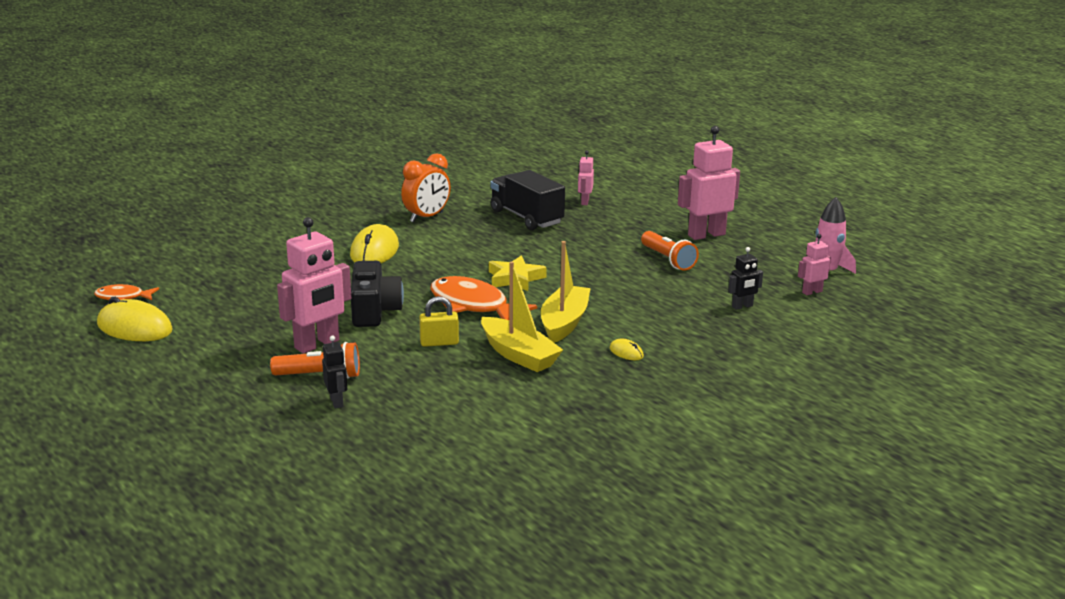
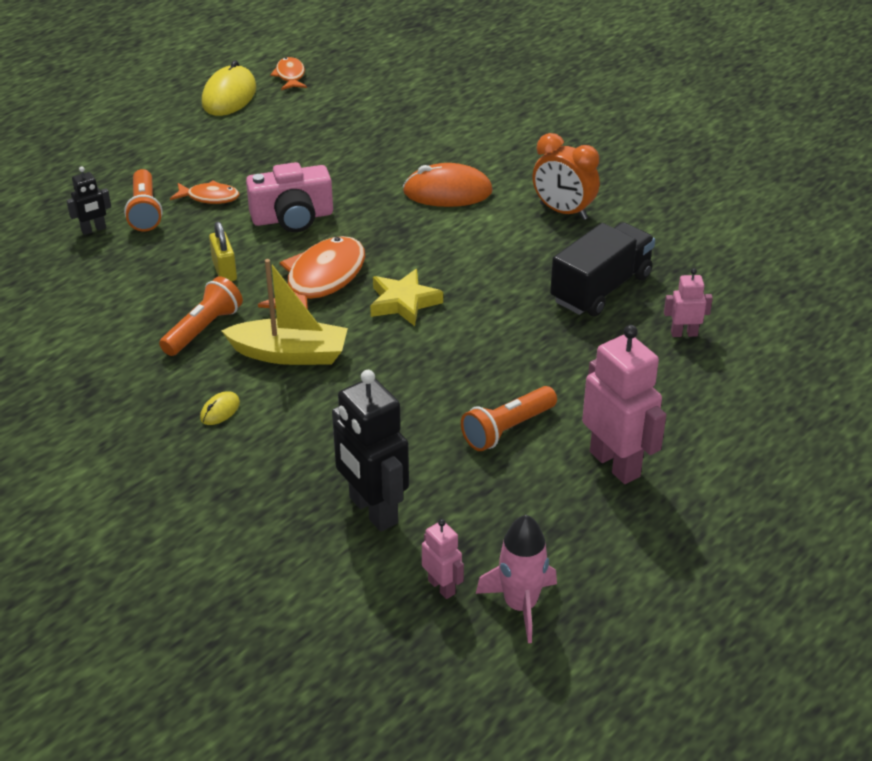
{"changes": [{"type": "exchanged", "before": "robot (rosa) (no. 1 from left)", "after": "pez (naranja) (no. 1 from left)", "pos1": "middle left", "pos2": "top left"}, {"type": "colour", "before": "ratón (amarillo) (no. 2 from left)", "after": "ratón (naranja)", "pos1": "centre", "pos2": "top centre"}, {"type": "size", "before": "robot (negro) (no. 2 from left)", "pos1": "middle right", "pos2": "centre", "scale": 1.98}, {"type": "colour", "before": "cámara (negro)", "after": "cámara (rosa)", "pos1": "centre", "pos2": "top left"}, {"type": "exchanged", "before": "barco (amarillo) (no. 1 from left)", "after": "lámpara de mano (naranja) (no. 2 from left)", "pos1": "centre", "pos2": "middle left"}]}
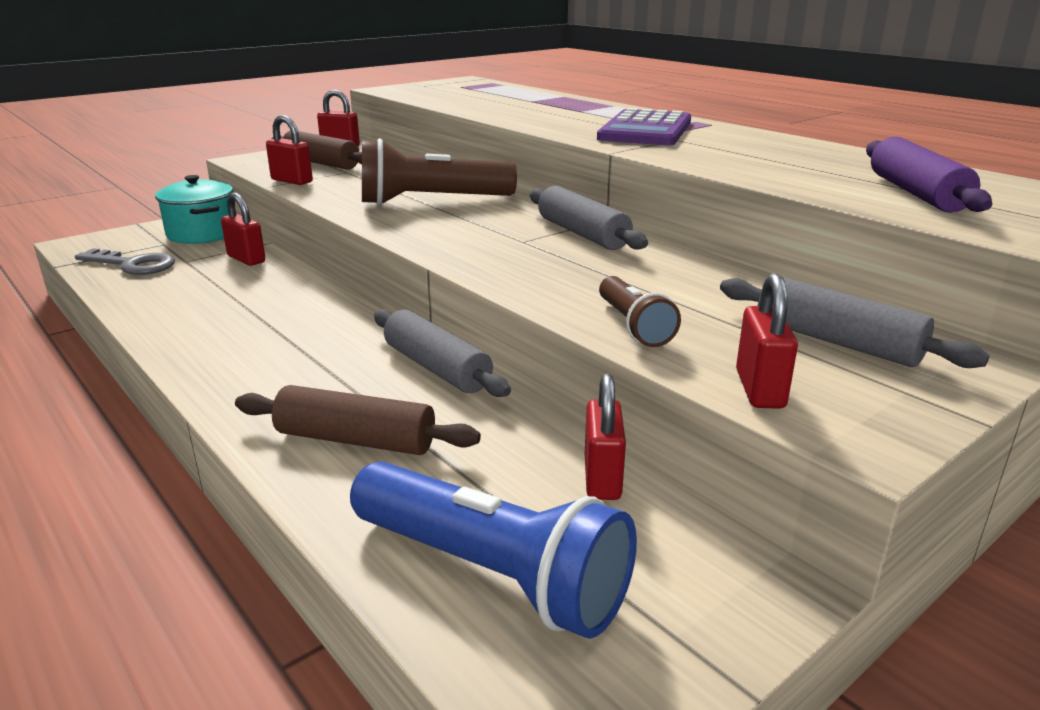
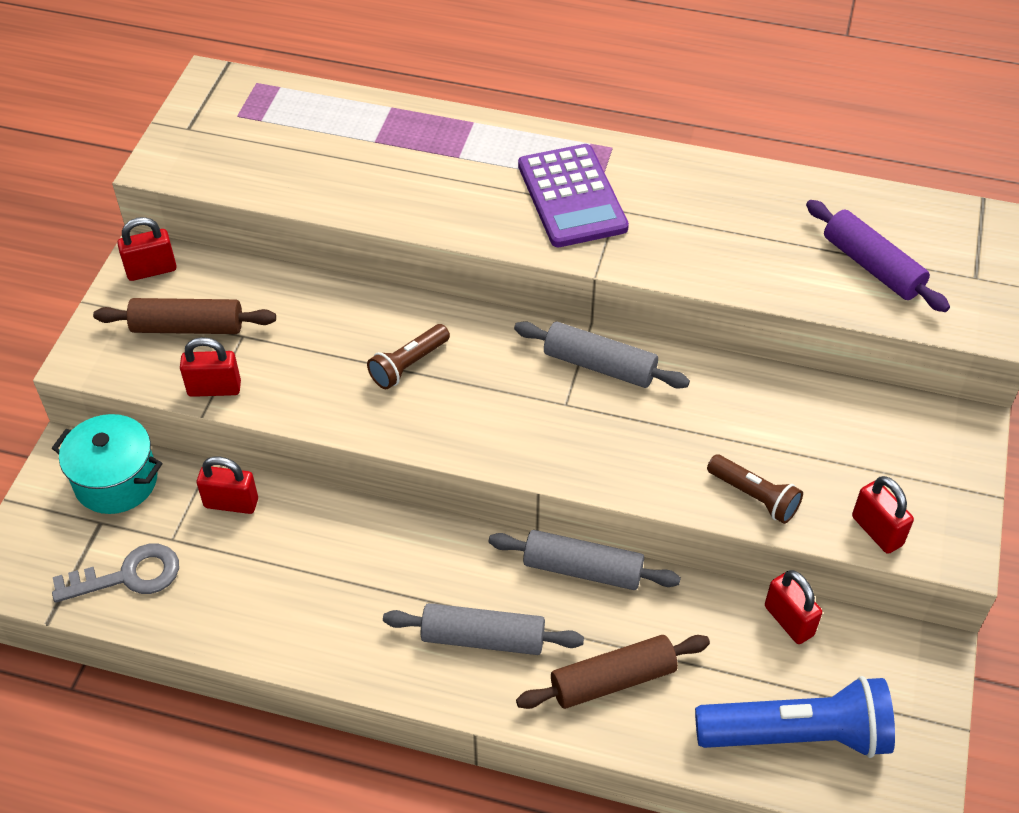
{"changes": [{"type": "size", "before": "lámpara de mano (marrón) (no. 1 from left)", "pos1": "top centre", "pos2": "centre", "scale": 0.54}, {"type": "relocated", "before": "rodillo (gris) (no. 3 from left in the first image)", "after": "rodillo (gris) (no. 1 from left)", "pos1": "middle right", "pos2": "bottom centre"}]}
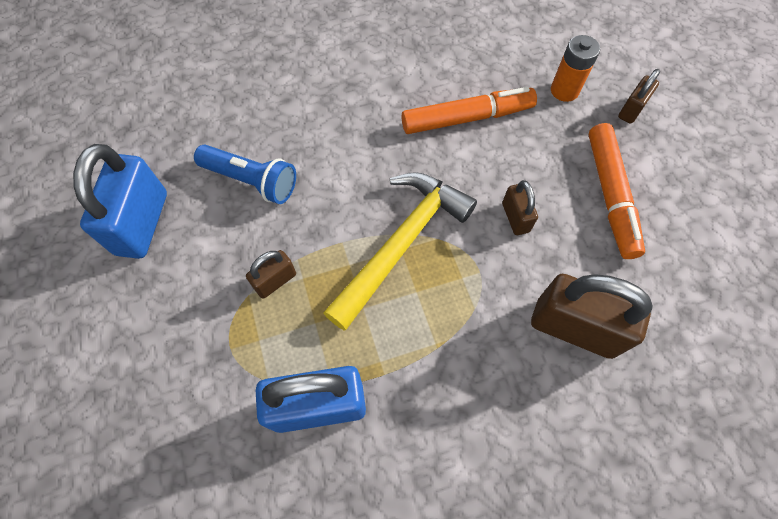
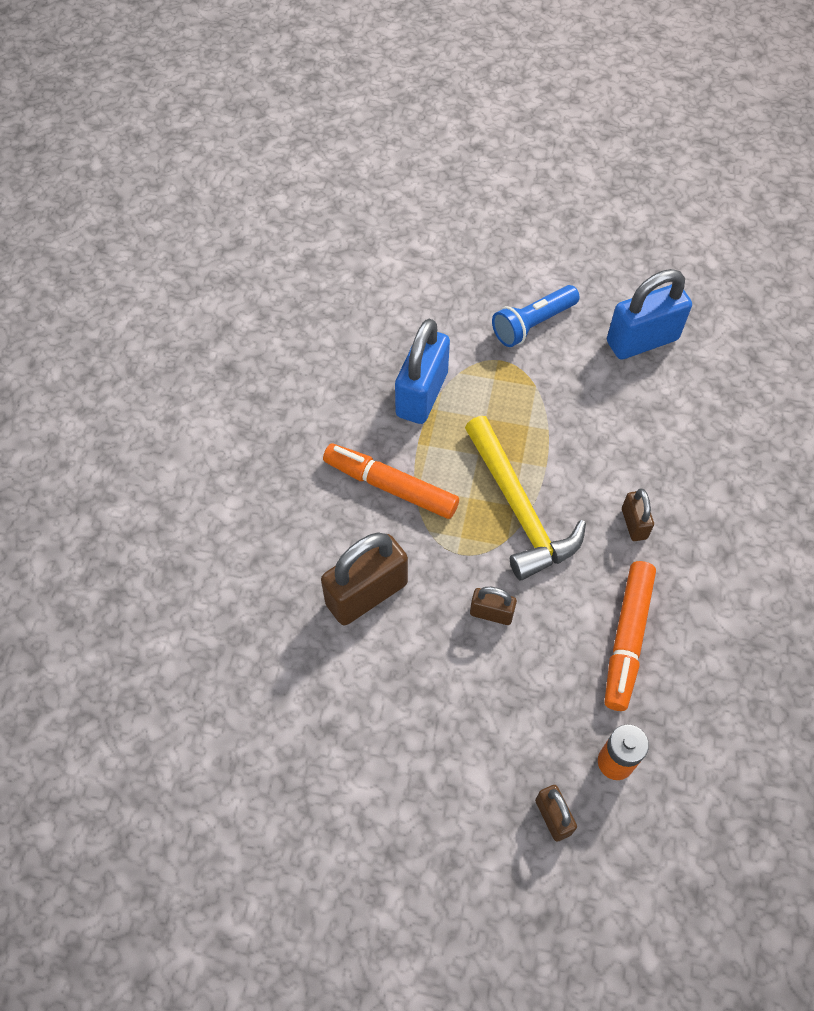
{"changes": [{"type": "relocated", "before": "rotulador (naranja) (no. 2 from left in the first image)", "after": "rotulador (naranja) (no. 1 from left)", "pos1": "middle right", "pos2": "centre"}, {"type": "spun", "before": "candado (azul) (no. 1 from left in the first image)", "pos1": "middle left", "pos2": "top right", "turn": -60}, {"type": "relocated", "before": "lámpara de mano (azul)", "pos1": "middle left", "pos2": "top centre"}, {"type": "relocated", "before": "candado (marrón) (no. 1 from left in the first image)", "after": "candado (marrón) (no. 4 from left)", "pos1": "centre", "pos2": "middle right"}]}
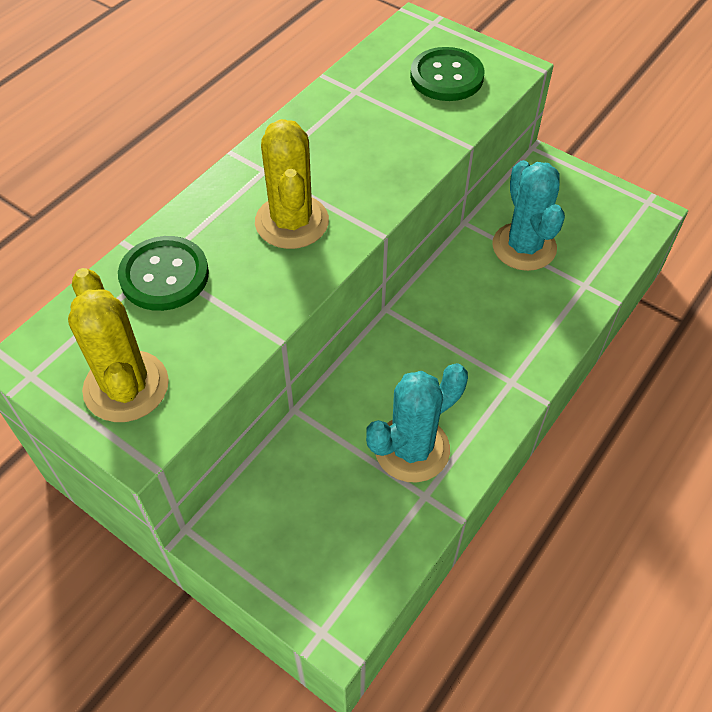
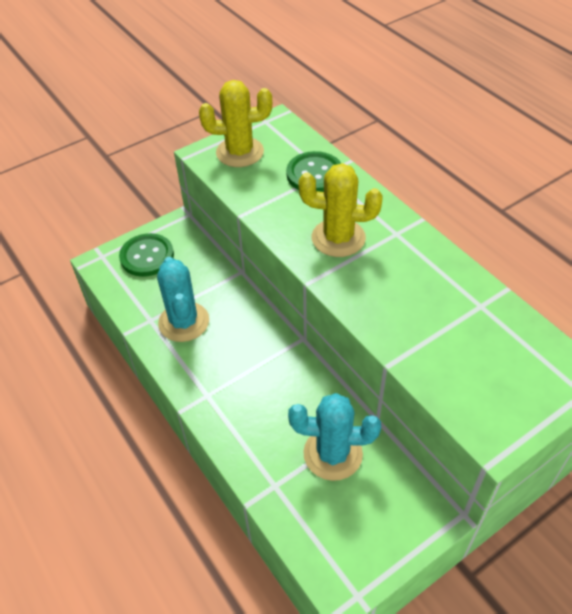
{"changes": [{"type": "relocated", "before": "botón (verde) (no. 2 from left in the first image)", "after": "botón (verde) (no. 1 from left)", "pos1": "top centre", "pos2": "middle left"}]}
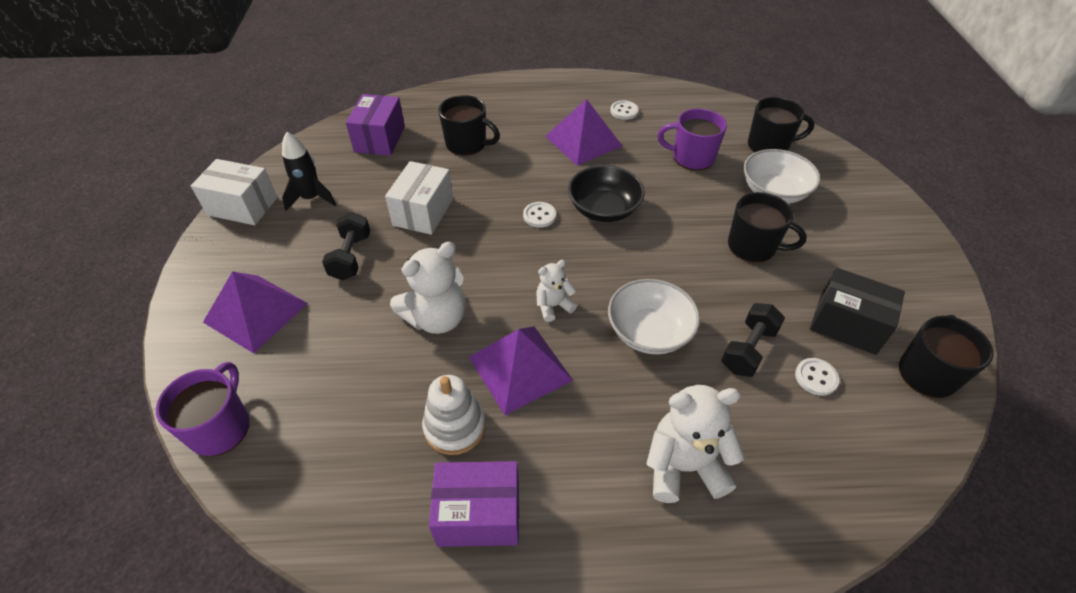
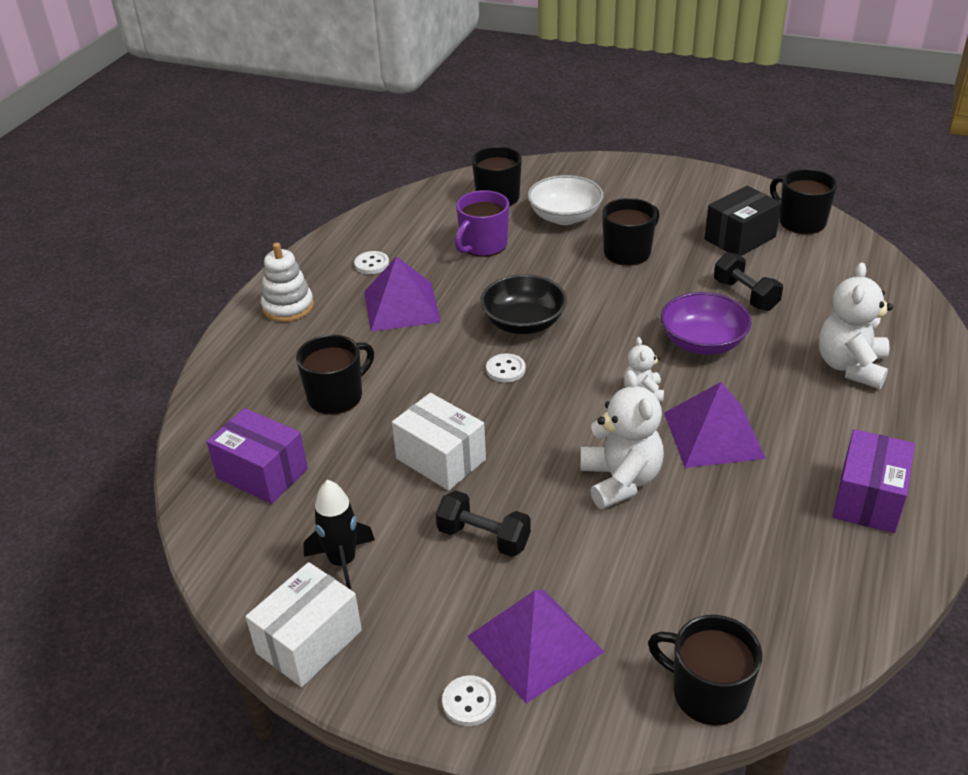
{"changes": [{"type": "colour", "before": "cuenco (blanco) (no. 1 from left)", "after": "cuenco (morado)", "pos1": "centre", "pos2": "middle right"}, {"type": "relocated", "before": "botón (blanco) (no. 3 from left in the first image)", "after": "botón (blanco) (no. 2 from left)", "pos1": "middle right", "pos2": "bottom centre"}, {"type": "colour", "before": "taza (morado) (no. 1 from left)", "after": "taza (negro) (no. 4 from left)", "pos1": "bottom left", "pos2": "bottom right"}, {"type": "relocated", "before": "juguete apilable (blanco)", "pos1": "bottom centre", "pos2": "middle left"}]}
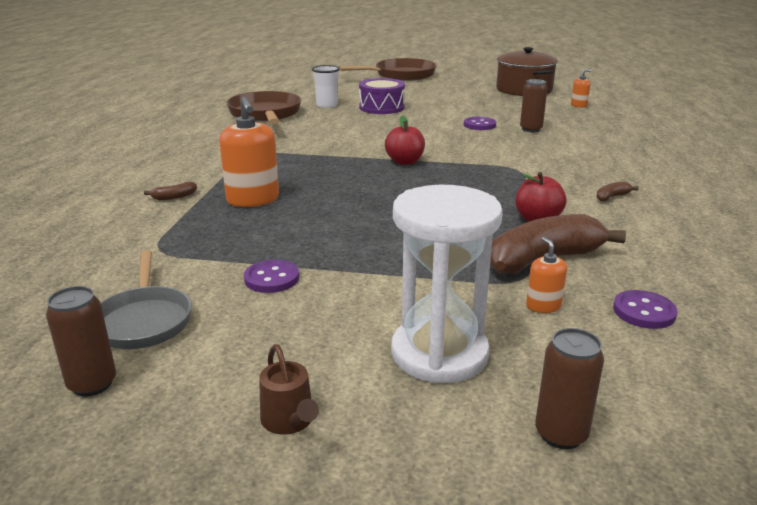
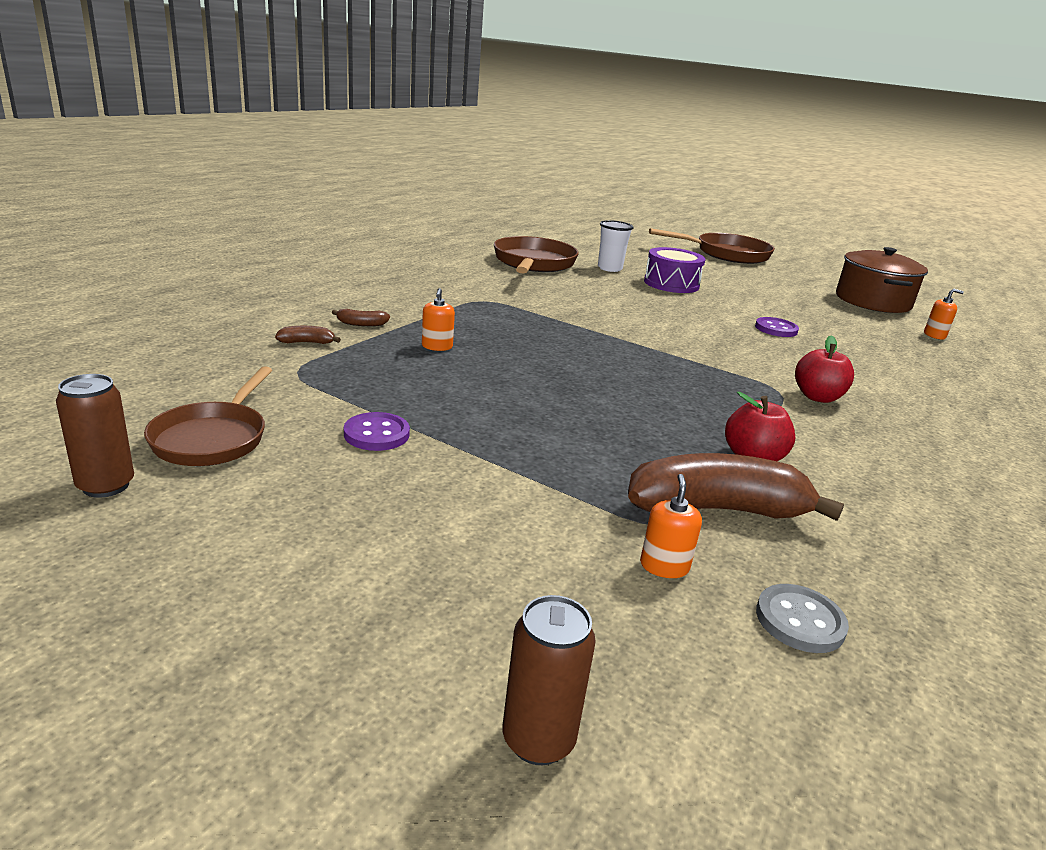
{"changes": [{"type": "missing", "before": "lata (marrón) (no. 2 from left)", "pos1": "top right"}, {"type": "size", "before": "dispensador de jabón (naranja) (no. 1 from left)", "pos1": "top left", "pos2": "centre", "scale": 0.51}, {"type": "relocated", "before": "manzana (rojo) (no. 1 from left in the first image)", "after": "manzana (rojo) (no. 2 from left)", "pos1": "top centre", "pos2": "middle right"}, {"type": "relocated", "before": "plátano (marrón) (no. 3 from left in the first image)", "after": "plátano (marrón) (no. 1 from left)", "pos1": "middle right", "pos2": "middle left"}, {"type": "missing", "before": "reloj de arena (blanco)", "pos1": "centre"}, {"type": "colour", "before": "sartén (gris)", "after": "sartén (marrón) (no. 1 from left)", "pos1": "middle left", "pos2": "middle left"}, {"type": "colour", "before": "botón (morado) (no. 3 from left)", "after": "botón (gris)", "pos1": "middle right", "pos2": "bottom right"}, {"type": "missing", "before": "regadera (marrón)", "pos1": "bottom centre"}]}
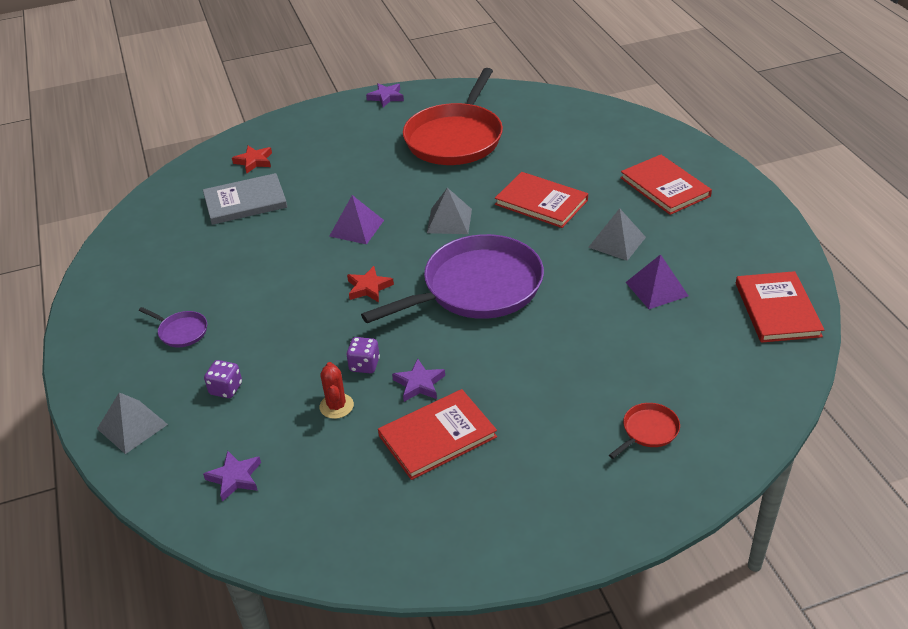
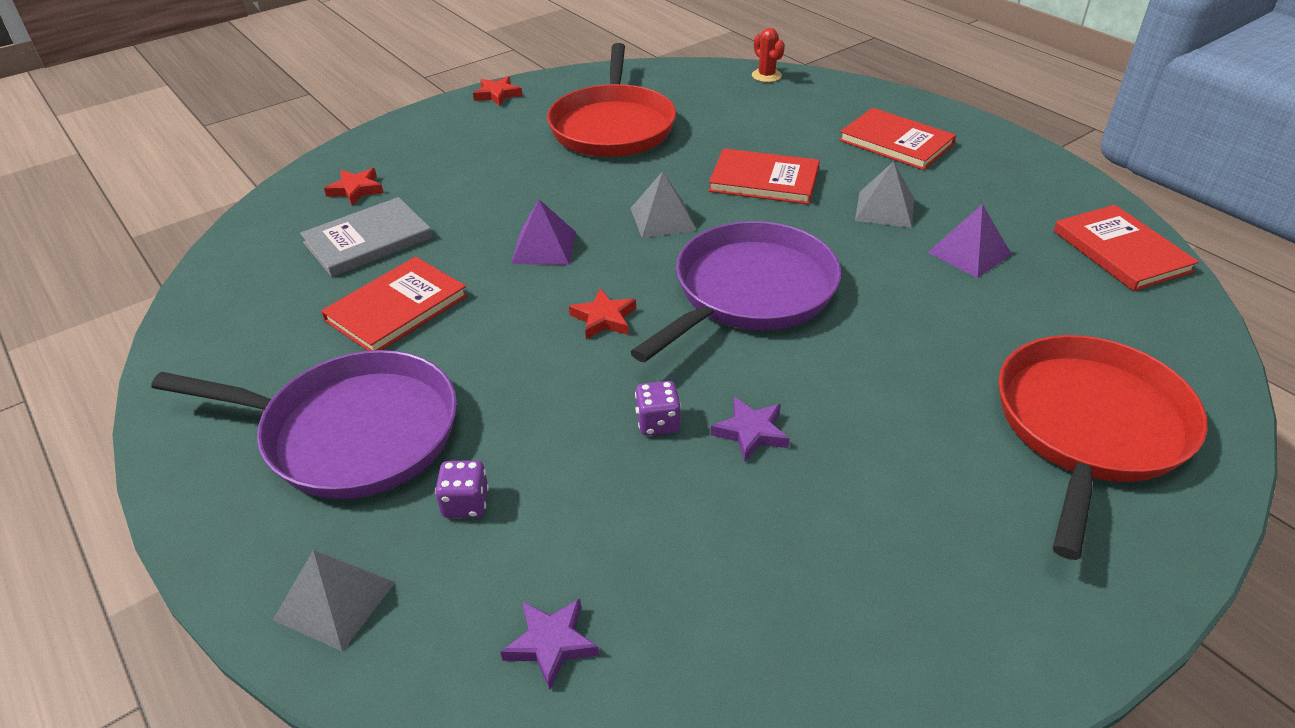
{"changes": [{"type": "colour", "before": "estrella (morado) (no. 2 from left)", "after": "estrella (rojo) (no. 2 from left)", "pos1": "top centre", "pos2": "top centre"}, {"type": "size", "before": "sartén (morado) (no. 1 from left)", "pos1": "middle left", "pos2": "middle left", "scale": 2.49}, {"type": "relocated", "before": "cactus (rojo)", "pos1": "centre", "pos2": "top centre"}, {"type": "relocated", "before": "libro (rojo) (no. 1 from left)", "pos1": "bottom centre", "pos2": "middle left"}, {"type": "size", "before": "sartén (rojo) (no. 2 from left)", "pos1": "bottom right", "pos2": "middle right", "scale": 2.49}]}
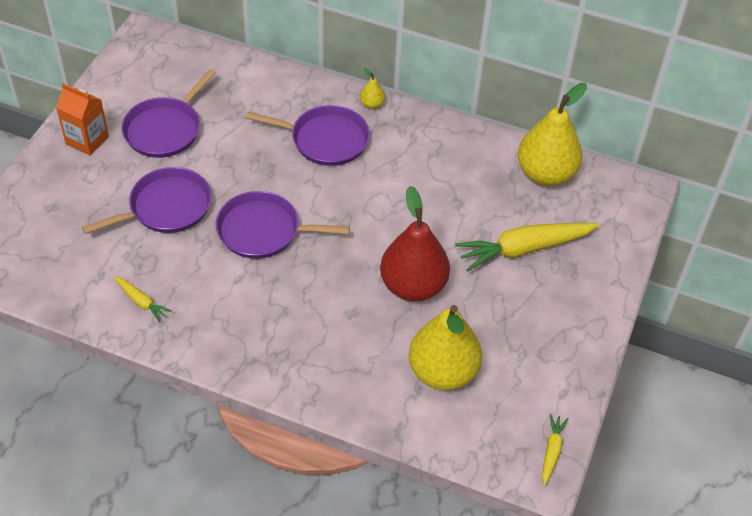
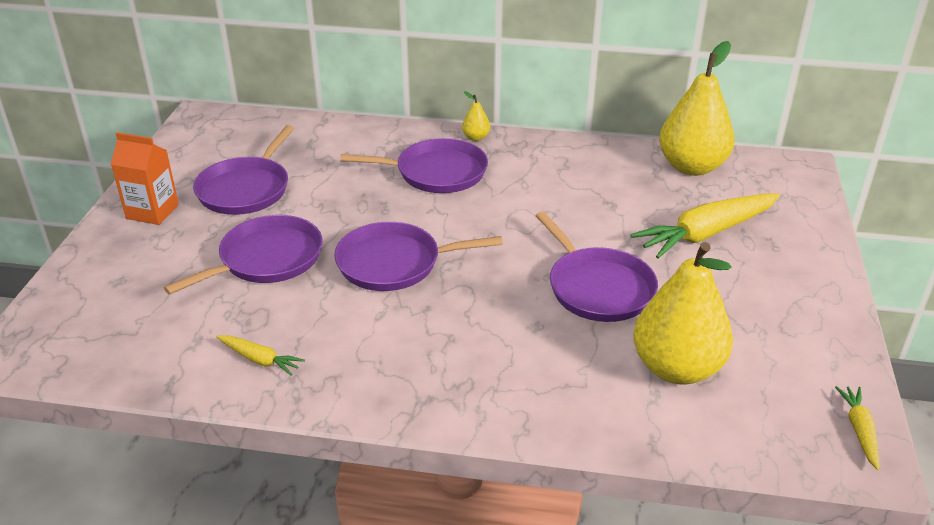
{"changes": [{"type": "exchanged", "before": "pera (rojo)", "after": "sartén (morado) (no. 5 from left)", "pos1": "centre", "pos2": "centre"}]}
